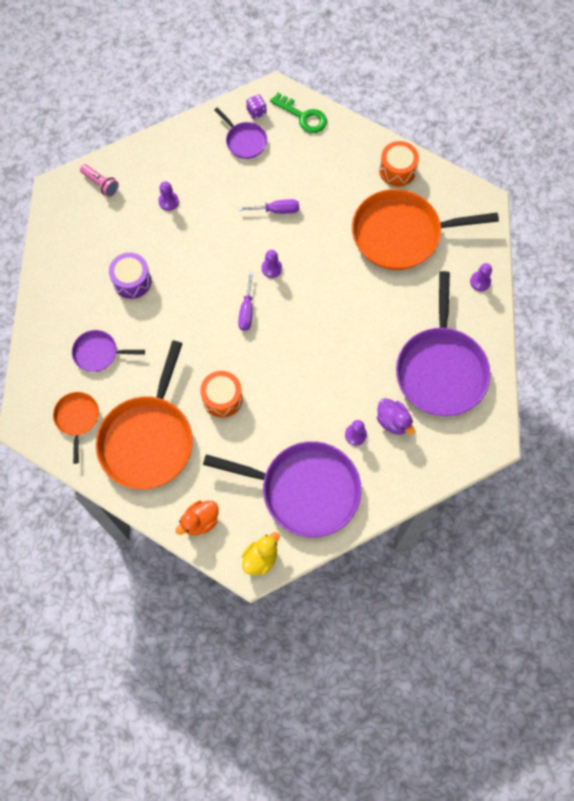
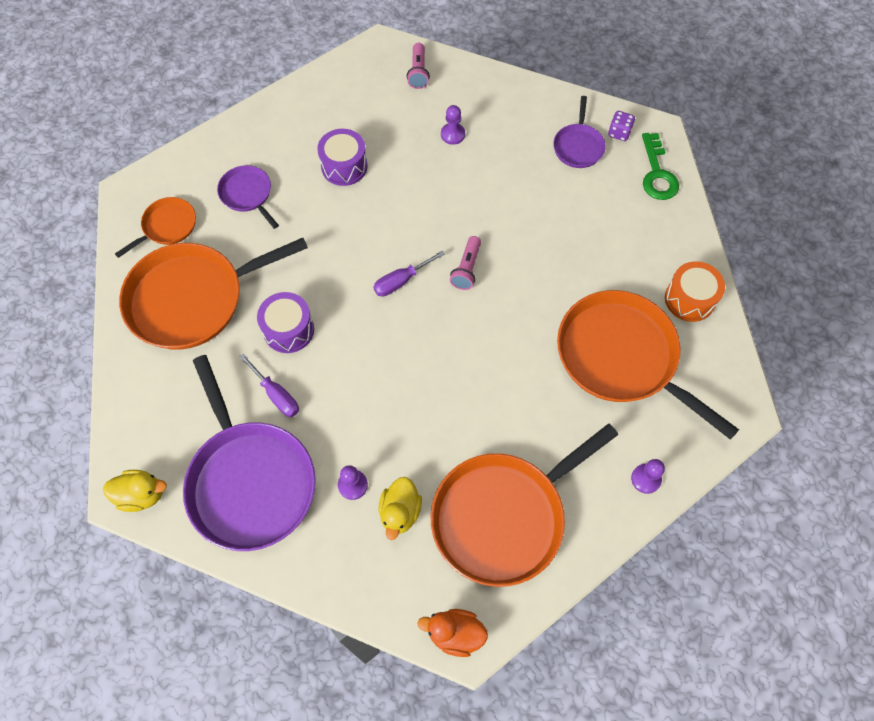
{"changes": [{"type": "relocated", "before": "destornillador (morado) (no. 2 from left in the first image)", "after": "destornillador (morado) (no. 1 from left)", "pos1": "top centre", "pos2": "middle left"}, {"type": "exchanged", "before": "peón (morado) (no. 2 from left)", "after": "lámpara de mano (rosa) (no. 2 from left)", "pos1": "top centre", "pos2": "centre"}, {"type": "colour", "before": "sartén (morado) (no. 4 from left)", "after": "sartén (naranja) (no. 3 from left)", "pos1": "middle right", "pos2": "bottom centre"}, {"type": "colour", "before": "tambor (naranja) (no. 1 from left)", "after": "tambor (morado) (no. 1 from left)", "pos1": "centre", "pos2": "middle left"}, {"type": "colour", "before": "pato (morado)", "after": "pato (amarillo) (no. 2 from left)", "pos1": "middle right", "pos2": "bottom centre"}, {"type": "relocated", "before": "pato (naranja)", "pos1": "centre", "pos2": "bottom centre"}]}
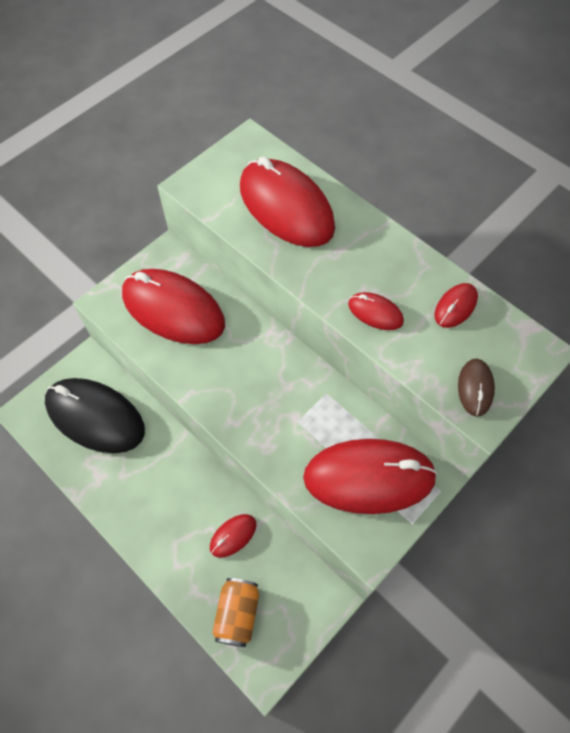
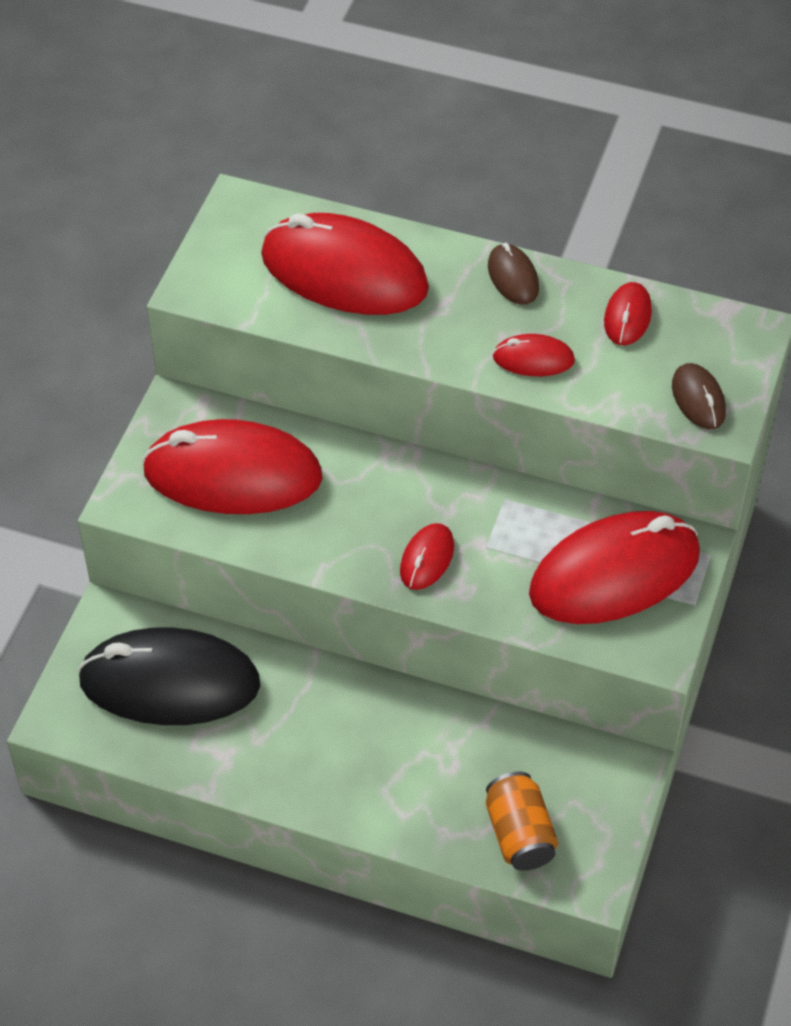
{"changes": [{"type": "relocated", "before": "ratón (rojo) (no. 2 from left in the first image)", "after": "ratón (rojo) (no. 3 from left)", "pos1": "bottom centre", "pos2": "centre"}, {"type": "appeared", "after": "ratón (marrón) (no. 1 from left)", "pos2": "top centre"}]}
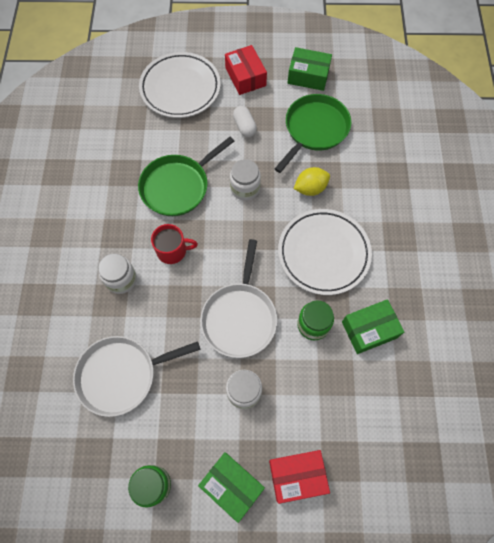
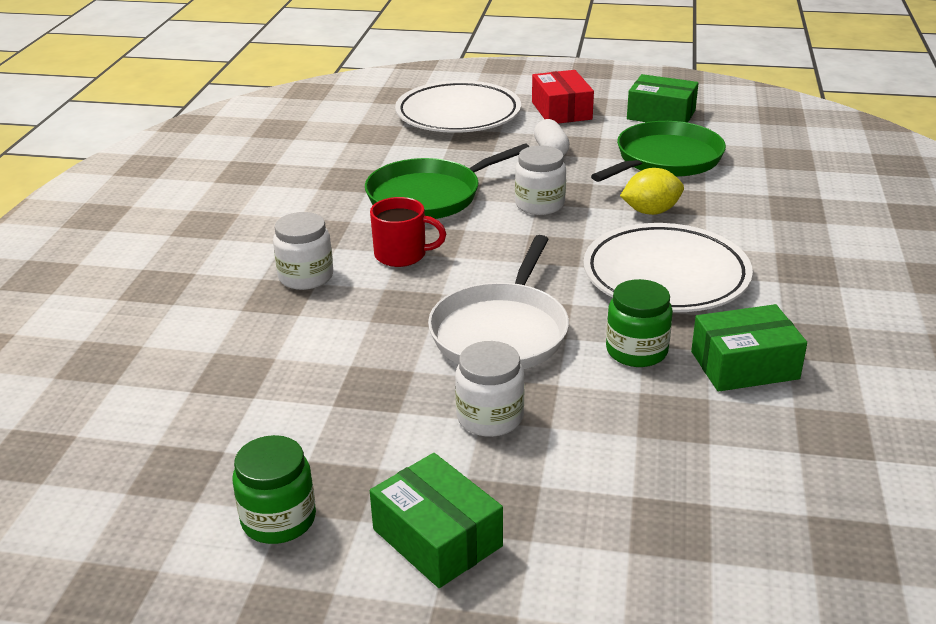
{"changes": [{"type": "missing", "before": "sartén (blanco) (no. 1 from left)", "pos1": "bottom left"}, {"type": "missing", "before": "caja (rojo) (no. 2 from left)", "pos1": "bottom centre"}]}
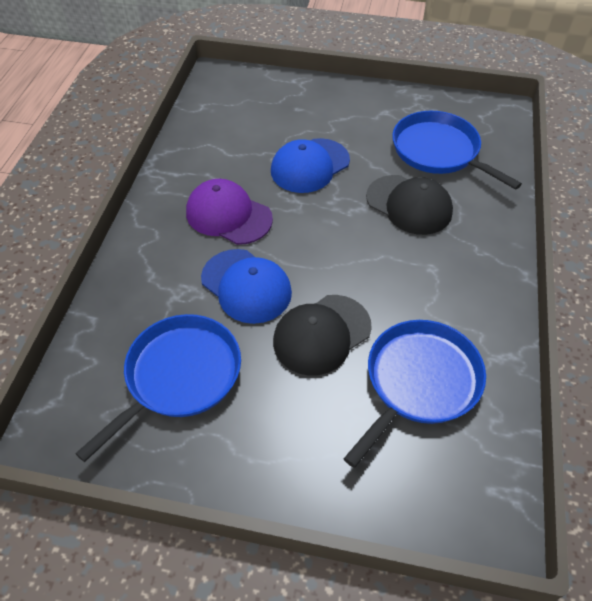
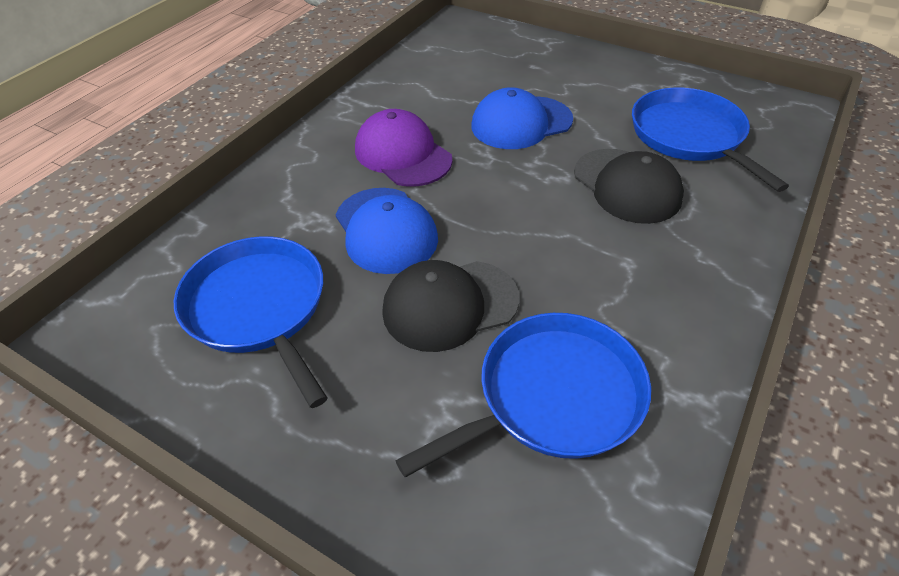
{"changes": [{"type": "spun", "before": "sartén (azul) (no. 1 from left)", "pos1": "middle left", "pos2": "middle left", "turn": -90}]}
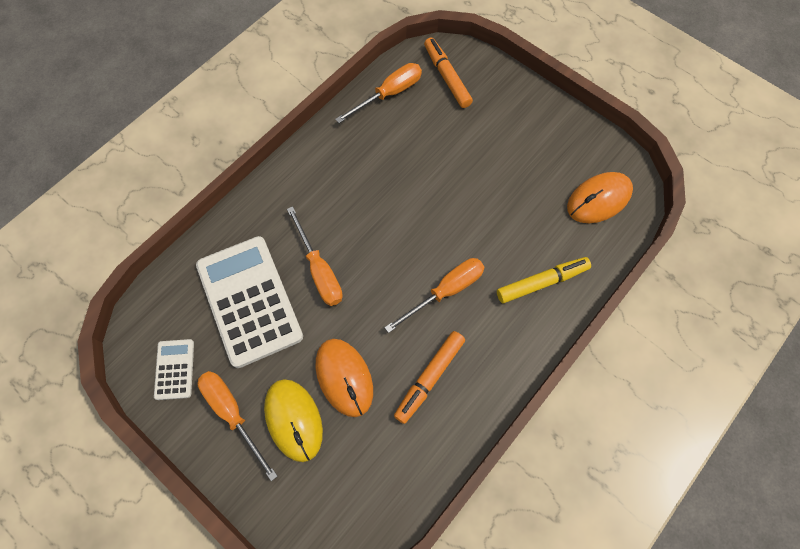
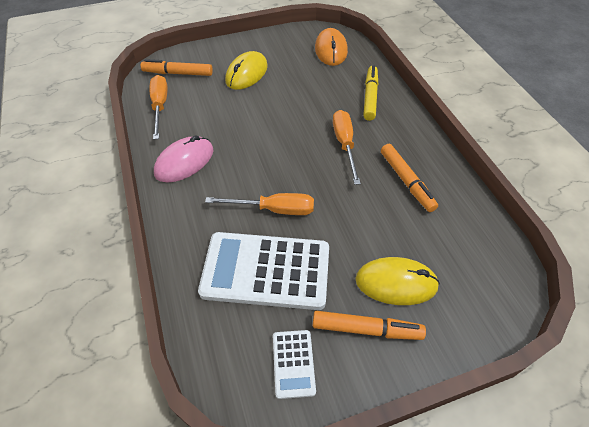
{"changes": [{"type": "spun", "before": "calculadora (blanco) (no. 1 from left in the first image)", "pos1": "bottom left", "pos2": "bottom centre", "turn": -120}, {"type": "missing", "before": "ratón (naranja) (no. 1 from left)", "pos1": "bottom centre"}, {"type": "exchanged", "before": "destornillador (naranja) (no. 1 from left)", "after": "rotulador (naranja) (no. 2 from left)", "pos1": "bottom left", "pos2": "bottom centre"}, {"type": "appeared", "after": "ratón (amarillo) (no. 1 from left)", "pos2": "top centre"}, {"type": "appeared", "after": "ratón (rosa)", "pos2": "middle left"}]}
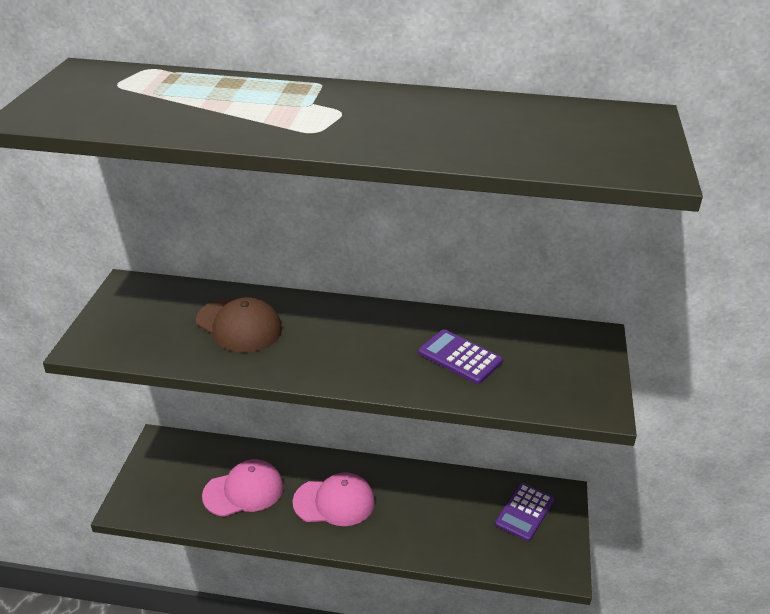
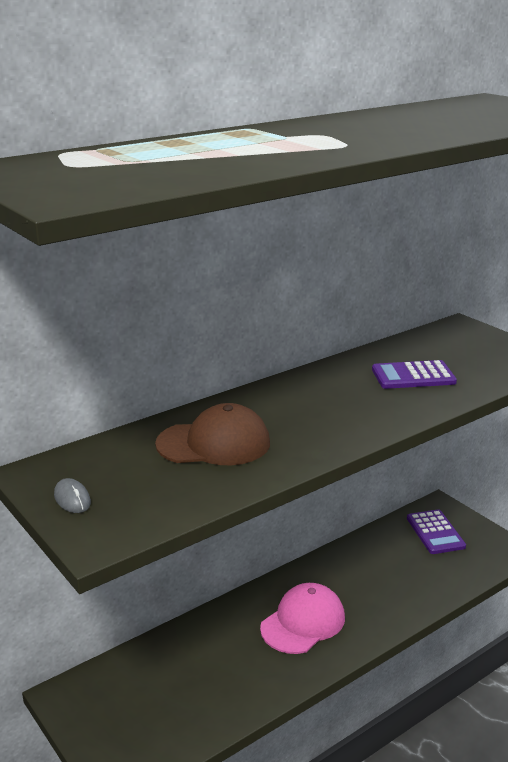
{"changes": [{"type": "missing", "before": "gorra (rosa) (no. 1 from left)", "pos1": "bottom left"}, {"type": "appeared", "after": "ratón (gris)", "pos2": "middle left"}]}
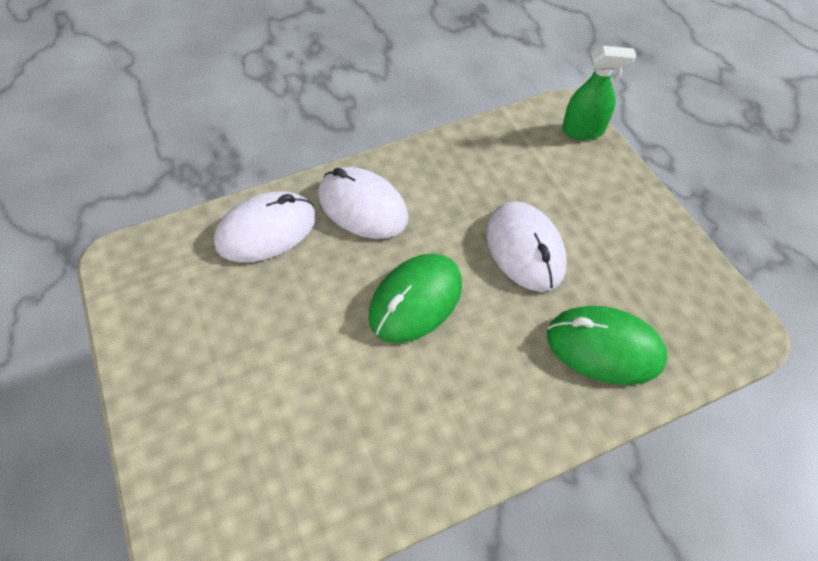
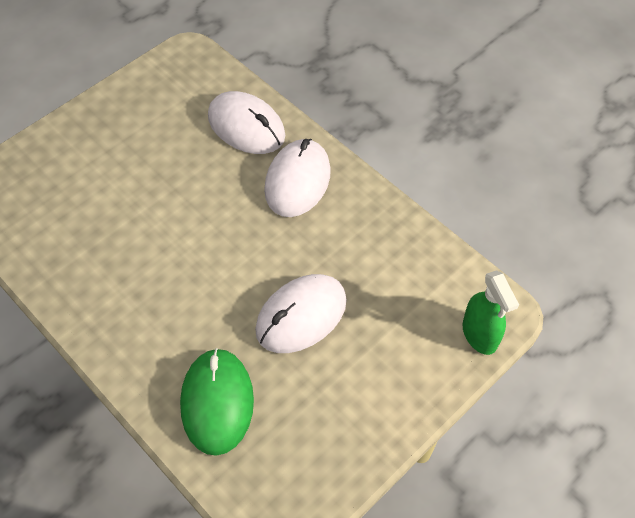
{"changes": [{"type": "missing", "before": "ratón (verde) (no. 1 from left)", "pos1": "centre"}]}
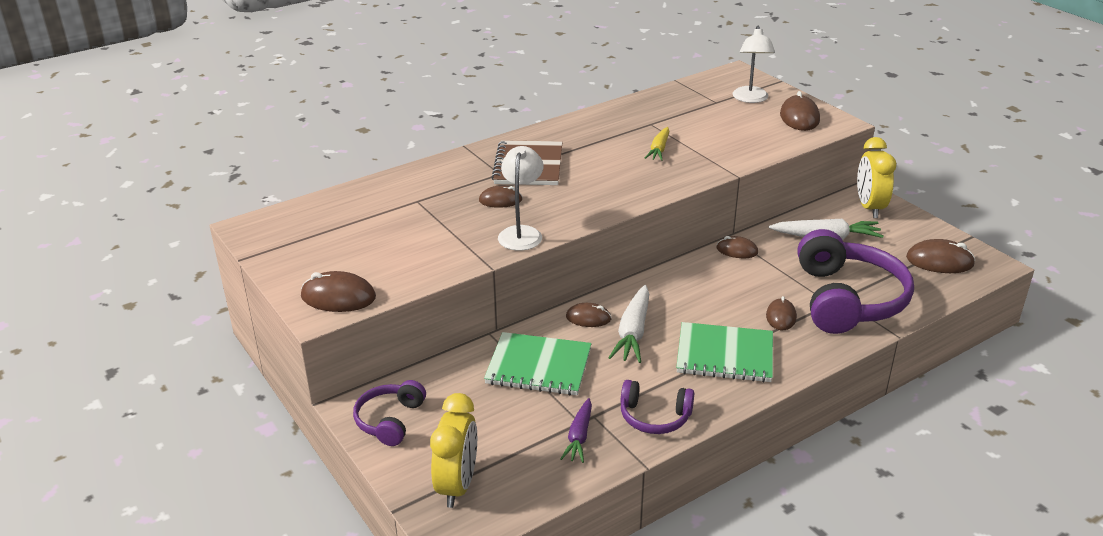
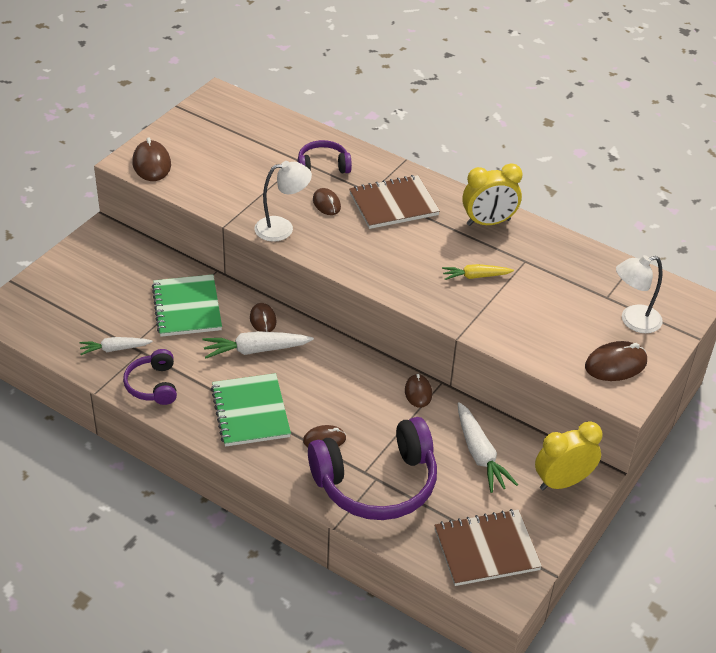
{"changes": [{"type": "exchanged", "before": "ratón (marrón) (no. 7 from left)", "after": "cuaderno (marrón) (no. 2 from left)", "pos1": "middle right", "pos2": "bottom right"}, {"type": "relocated", "before": "auriculares (morado) (no. 1 from left in the first image)", "after": "auriculares (morado) (no. 2 from left)", "pos1": "bottom centre", "pos2": "top centre"}, {"type": "relocated", "before": "despertador (amarillo) (no. 1 from left)", "pos1": "bottom centre", "pos2": "top right"}, {"type": "colour", "before": "zanahoria (morado)", "after": "zanahoria (blanco) (no. 1 from left)", "pos1": "bottom centre", "pos2": "middle left"}]}
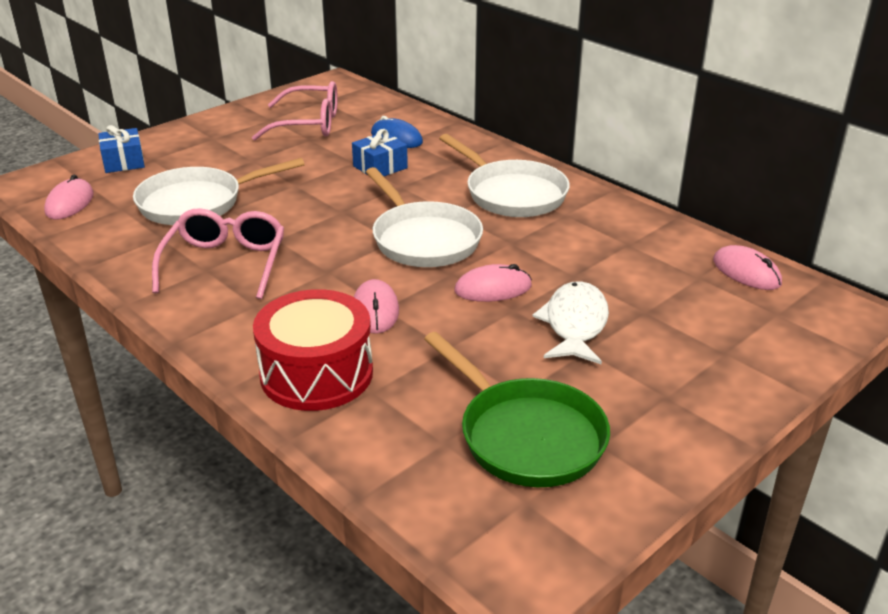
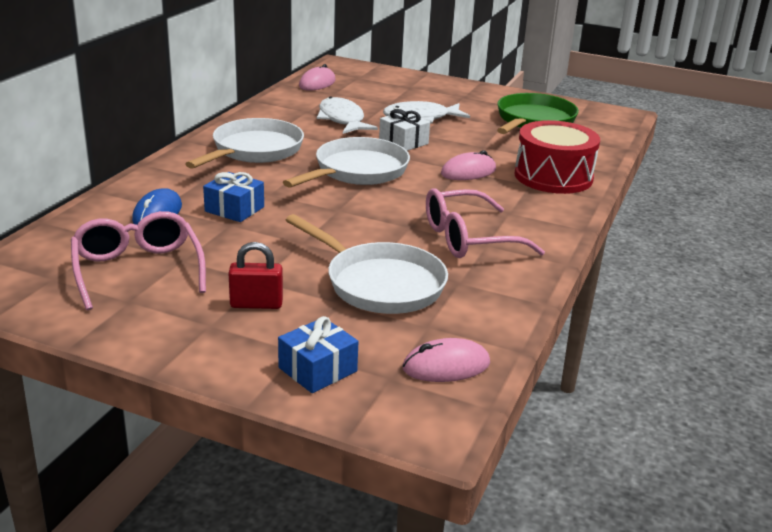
{"changes": [{"type": "exchanged", "before": "ratón (rosa) (no. 3 from left)", "after": "regalo (blanco)", "pos1": "centre", "pos2": "top centre"}, {"type": "appeared", "after": "pez (blanco) (no. 1 from left)", "pos2": "top centre"}, {"type": "appeared", "after": "candado (rojo)", "pos2": "middle left"}]}
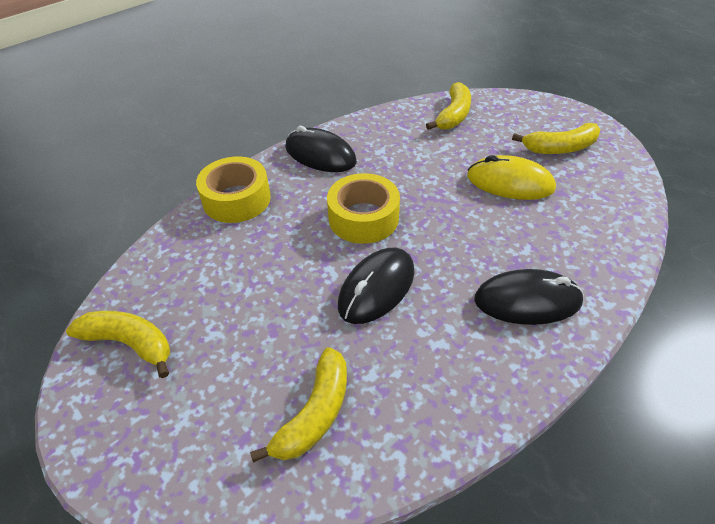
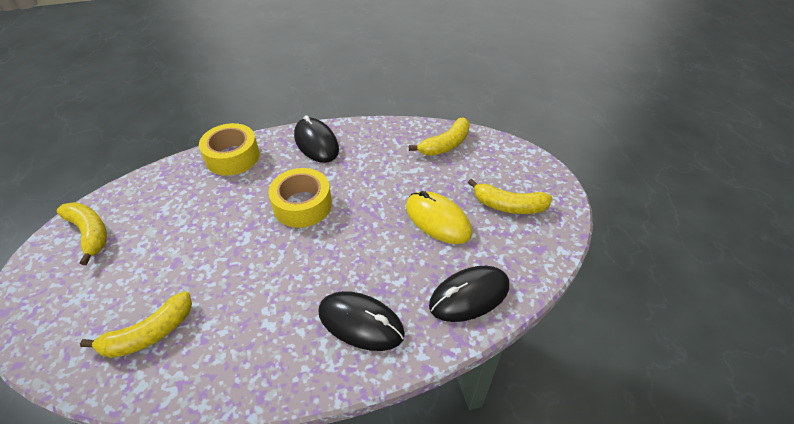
{"changes": [{"type": "relocated", "before": "ratón (negro) (no. 2 from left in the first image)", "after": "ratón (negro) (no. 3 from left)", "pos1": "centre", "pos2": "bottom centre"}]}
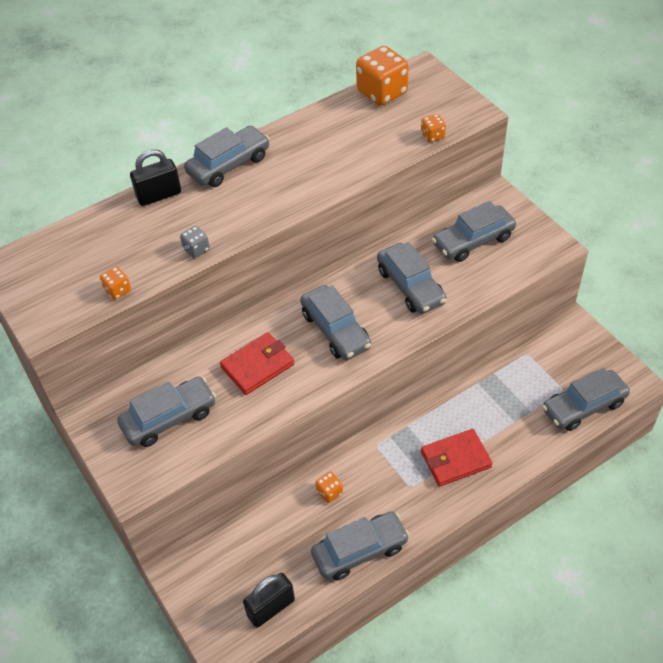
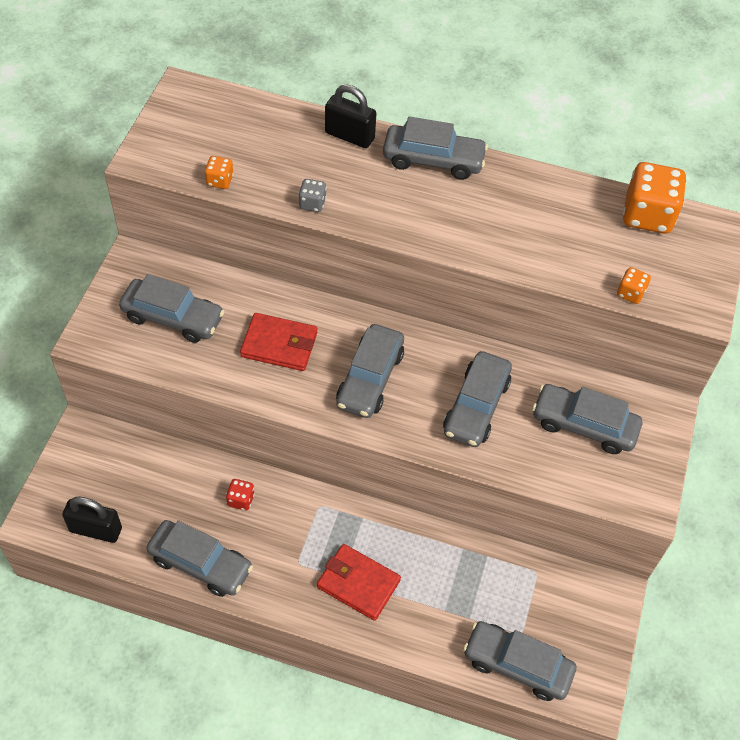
{"changes": [{"type": "colour", "before": "dado (naranja) (no. 2 from left)", "after": "dado (rojo)", "pos1": "bottom centre", "pos2": "bottom left"}]}
